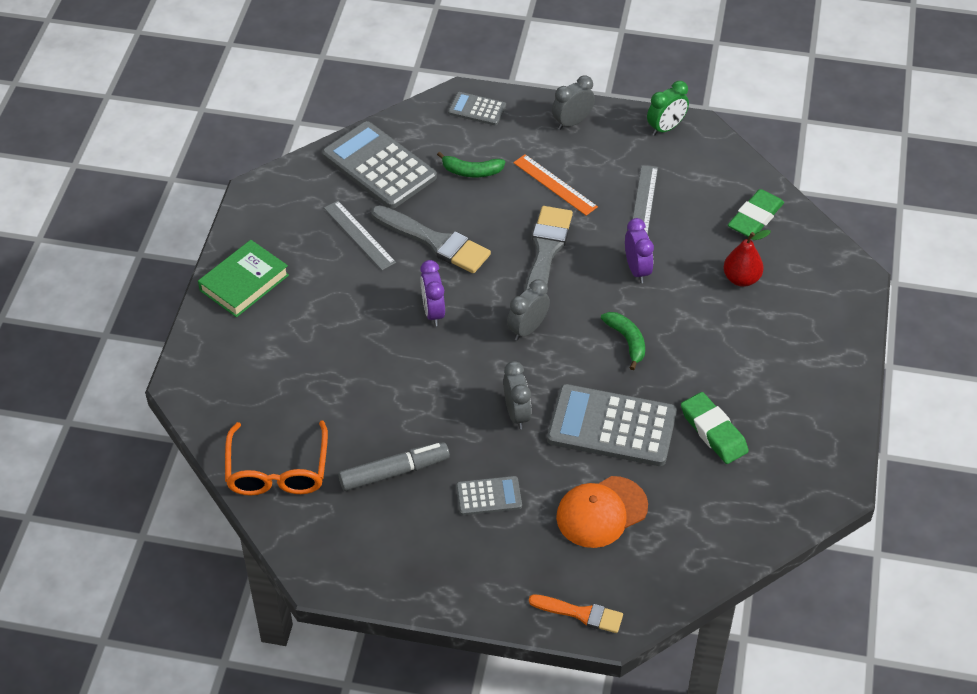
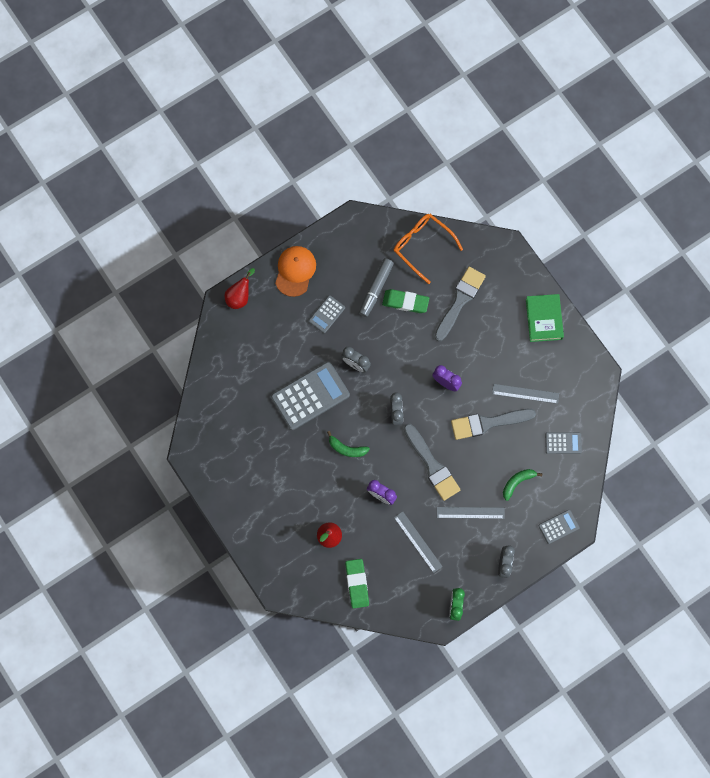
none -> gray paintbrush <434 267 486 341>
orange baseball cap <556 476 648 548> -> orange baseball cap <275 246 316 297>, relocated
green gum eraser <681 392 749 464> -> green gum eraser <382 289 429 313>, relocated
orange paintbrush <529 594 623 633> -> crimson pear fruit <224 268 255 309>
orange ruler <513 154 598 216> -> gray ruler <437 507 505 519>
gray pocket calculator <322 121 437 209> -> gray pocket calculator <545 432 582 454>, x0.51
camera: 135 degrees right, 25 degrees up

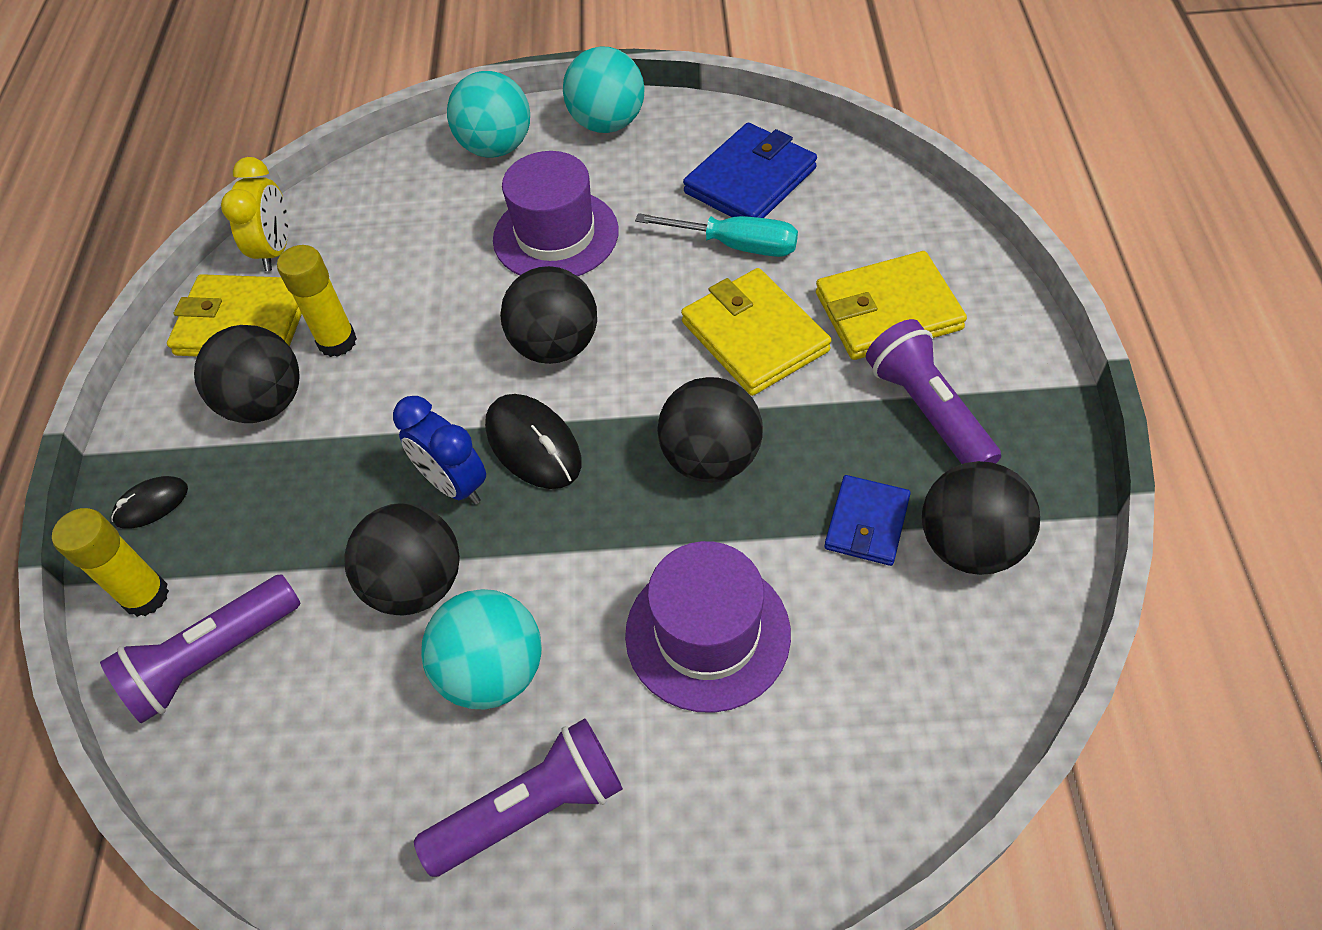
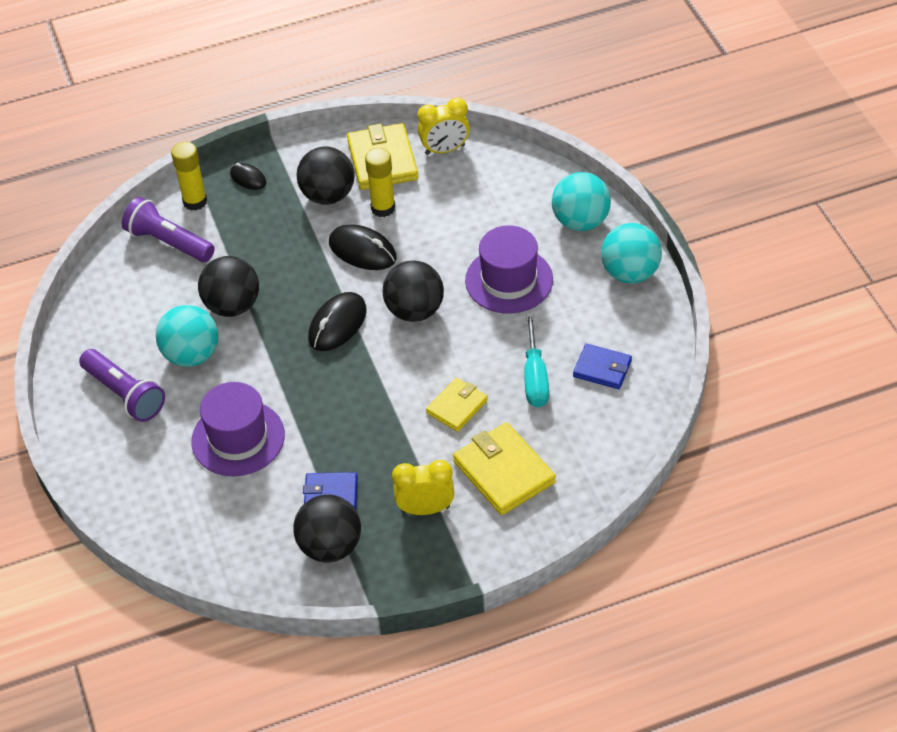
royal blue clock <393 396 486 505> -> none
jet-black sphere <657 377 763 483> -> none
none -> jet-black mouse <329 224 397 270>
purple torch <866 319 1001 464> -> yellow clock <392 460 454 515>
yellow wallet <681 268 831 396> -> yellow wallet <426 378 488 432>, x0.61
royal blue wallet <683 123 817 218> -> royal blue wallet <573 344 632 389>, x0.61
camera: 70 degrees right, 5 degrees down

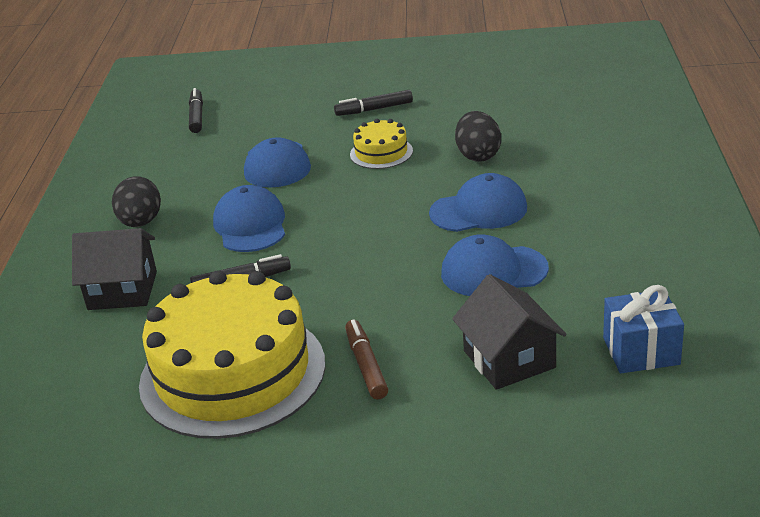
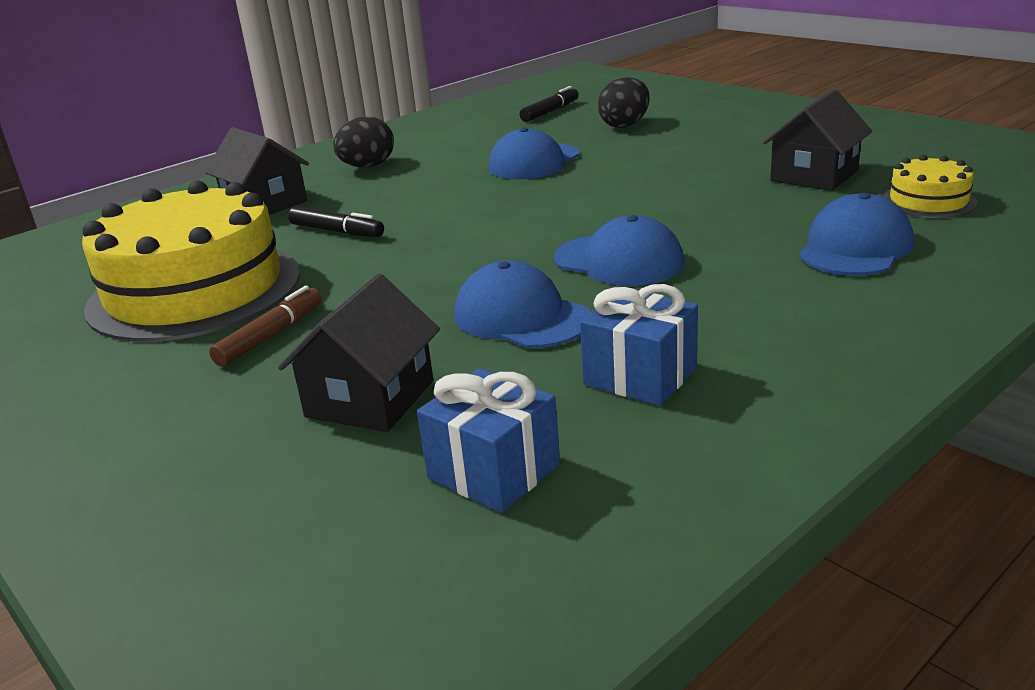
jet-black marker pen <334 90 413 116> -> none
none -> royal blue present <580 284 698 406>
none -> jet-black toy house <763 90 872 191>
royal blue baseball cap <213 185 285 252> -> royal blue baseball cap <799 193 914 275>, relocated
yellow gateau <350 119 413 169> -> yellow gateau <882 155 977 218>, relocated
jet-black egg shape <455 111 501 162> -> jet-black egg shape <598 77 650 128>, relocated
camera: 45 degrees right, 5 degrees down

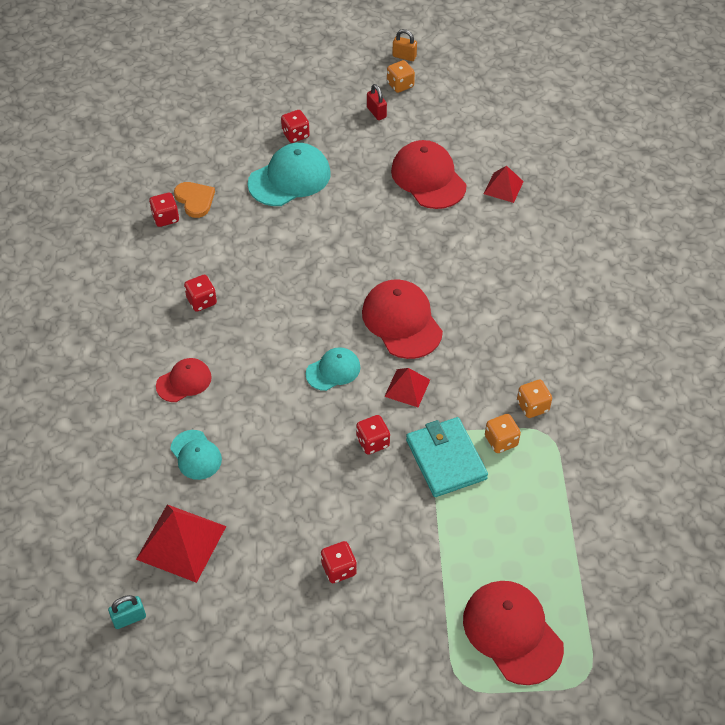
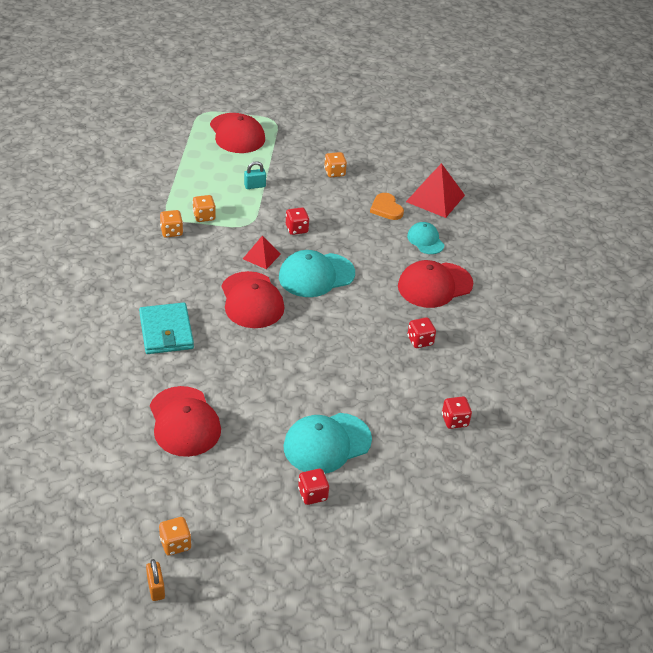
crimson padlock <367 84 387 120> -> none
crimson pyramid shape <484 166 524 203> -> none
teal padlock <108 595 146 629> -> teal padlock <244 161 266 189>, relocated
orange heart shape <174 182 215 218> -> orange heart shape <370 193 404 220>, relocated
teal wallet <406 417 488 497> -> teal wallet <139 302 194 354>, relocated
crimson die <321 541 357 583> -> orange die <324 152 347 177>
orange padlock <392 29 417 61> -> orange padlock <146 559 165 601>, 45 degrees clockwise
crimson baseball cap <156 358 212 402> -> crimson baseball cap <398 260 473 308>, x1.72
teal baseball cap <306 347 361 391> -> teal baseball cap <279 250 355 297>, x1.72
camera: 175 degrees left, 10 degrees down

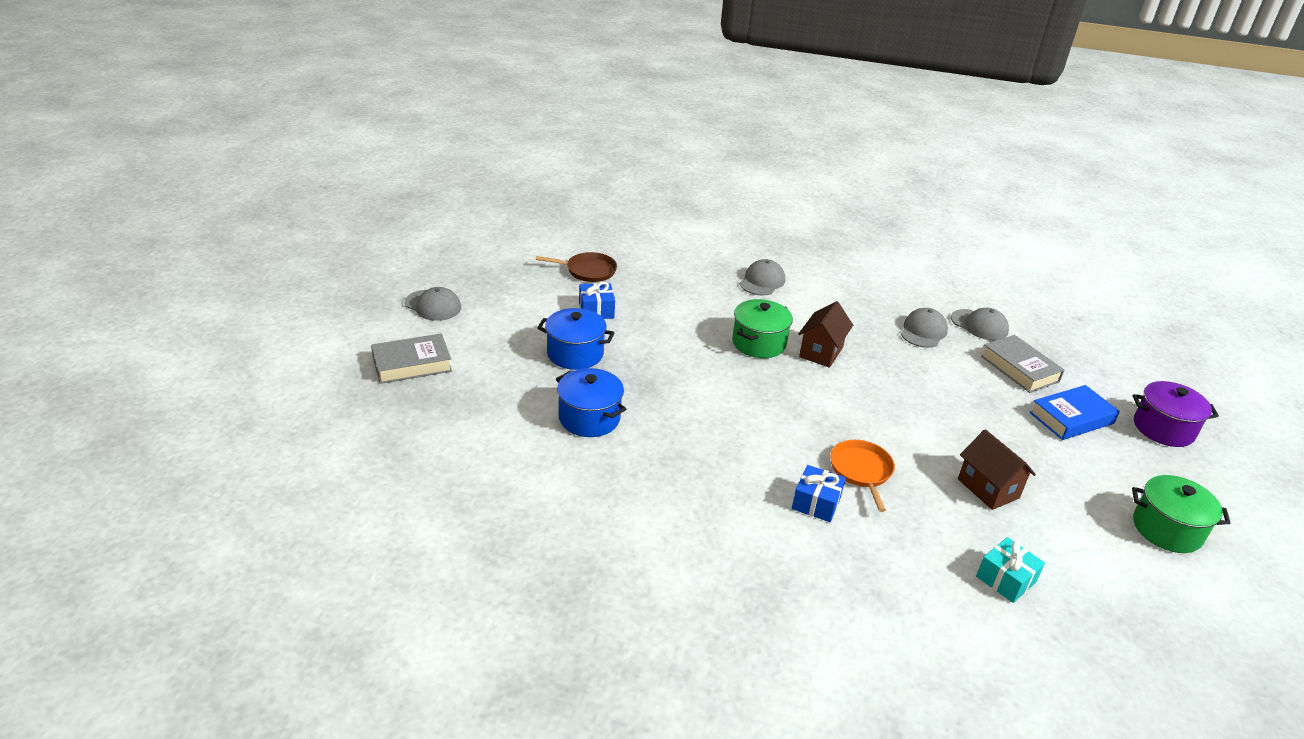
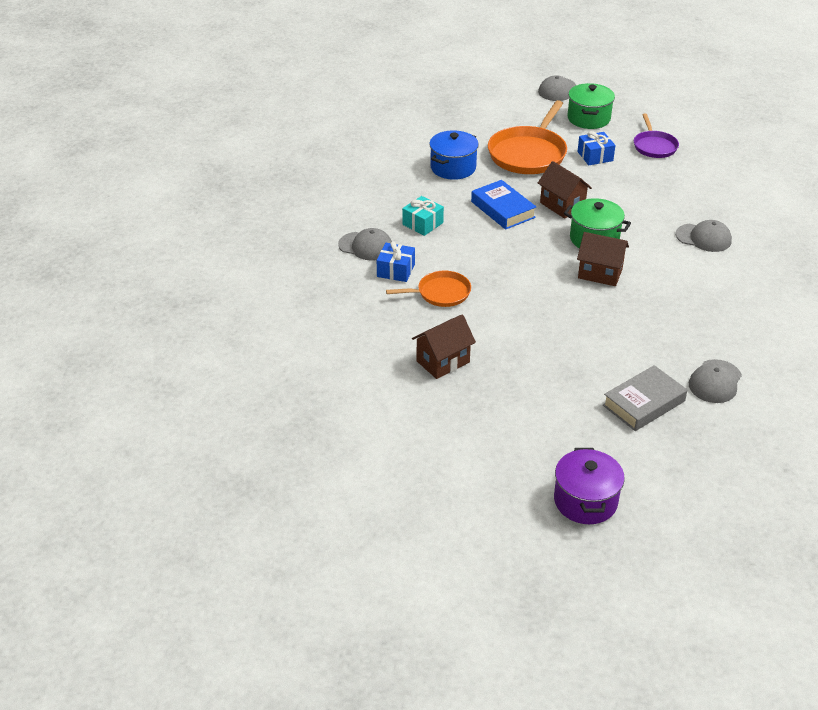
gray book <371 333 452 384> -> none
none -> dark brown toy house <538 161 592 219>
gray baseball cap <901 308 948 348> -> gray baseball cap <338 228 392 261>, relocated
teal present <976 537 1045 603> -> teal present <402 196 444 236>, relocated
royal blue book <1029 385 1120 440> -> royal blue book <471 180 536 230>, relocated
green stockpot <1132 475 1230 553> -> green stockpot <568 83 615 129>, relocated
royal blue stockpot <537 308 614 370> -> orange skillet <488 100 567 174>
dark brown skillet <536 252 617 282> -> purple skillet <634 114 679 158>
camera: 85 degrees right, 5 degrees up

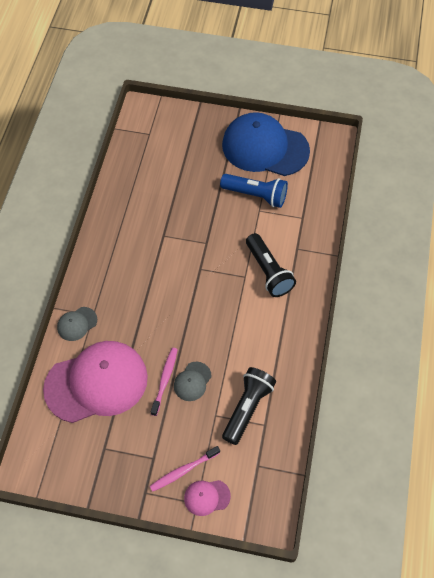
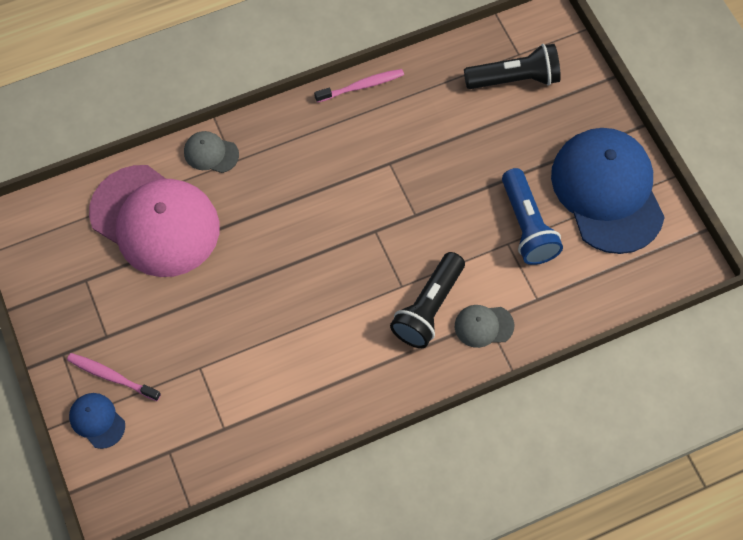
rosy dental brush <151 348 178 416> -> rosy dental brush <314 69 404 103>, relocated
gray baseball cap <174 362 212 401> -> gray baseball cap <455 305 514 348>, relocated
jet-black torch <222 367 276 445> -> jet-black torch <464 44 561 89>, relocated
rosy baseball cap <184 480 231 516> -> royal blue baseball cap <69 393 125 449>
camera: 55 degrees right, 5 degrees up

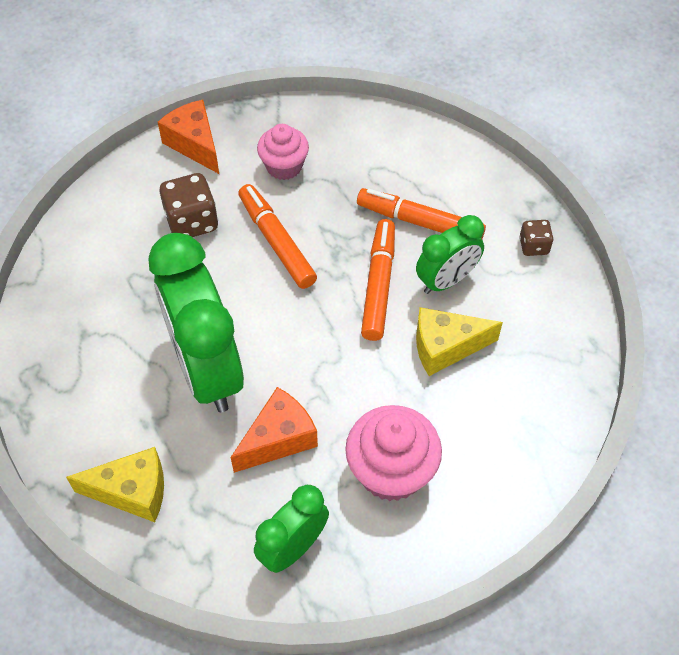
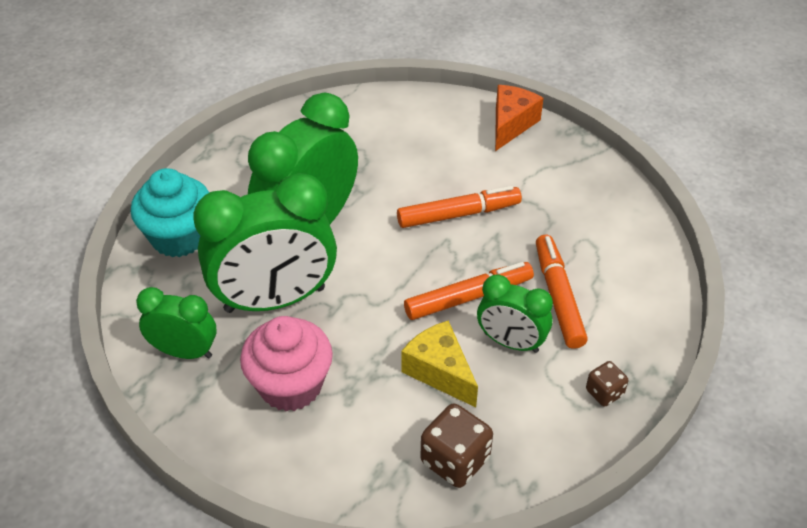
rosy fairy cake <257 124 309 180> -> none
dark brown die <160 173 218 237> -> dark brown die <420 404 493 488>, relocated
yellow cheese <66 447 164 522> -> teal fairy cake <131 168 209 257>
orange cheese <231 387 318 473> -> green clock <193 173 337 313>
orange marker pen <238 184 317 289> -> orange marker pen <397 186 522 228>, 45 degrees clockwise
camera: 60 degrees right, 10 degrees down

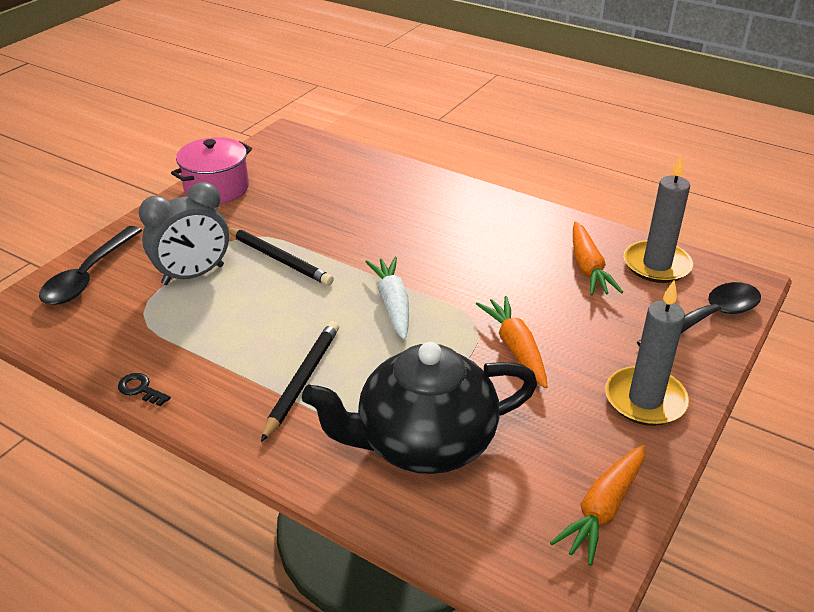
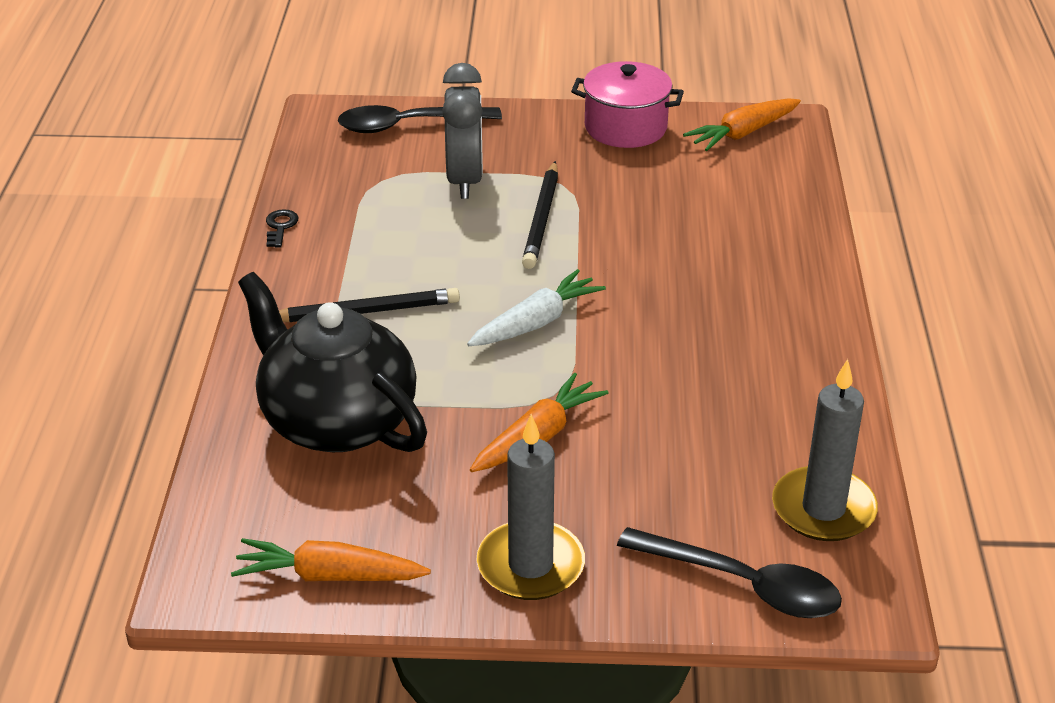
orange carrot <573 221 623 296> -> orange carrot <683 98 801 151>, relocated
gray clock <139 182 229 285> -> gray clock <442 63 483 199>, 120 degrees counterclockwise
camera: 60 degrees right, 0 degrees up

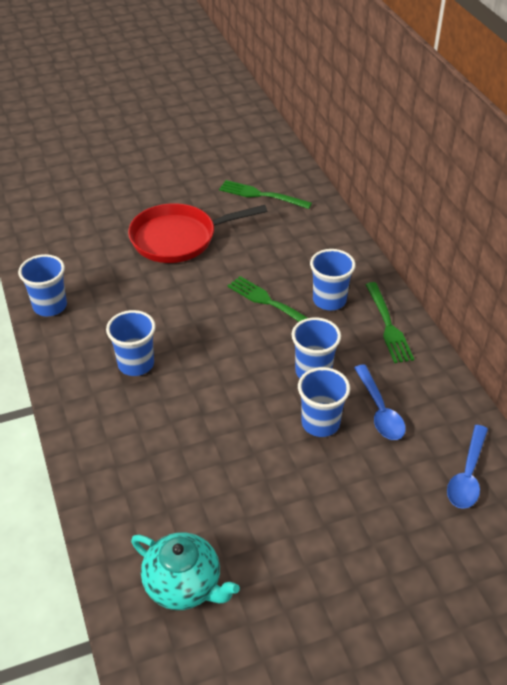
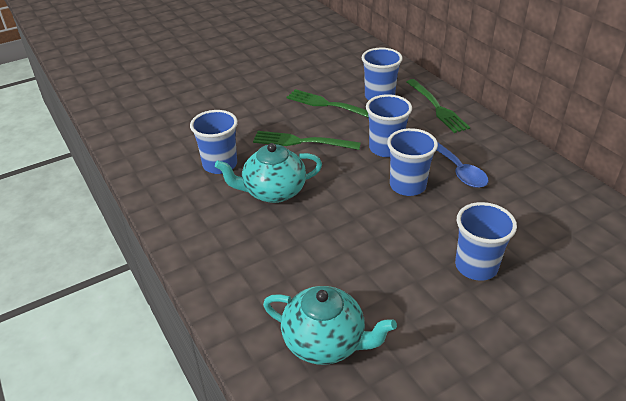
crimson skillet <128 203 267 263> -> none
royal blue tablespoon <447 425 488 509> -> none
none -> teal china teapot <215 143 322 203>
royal blue cup <18 254 67 316> -> royal blue cup <455 202 517 281>, relocated
green dinner fork <219 180 312 209> -> green dinner fork <253 131 361 150>, relocated
camera: 10 degrees left, 5 degrees down

